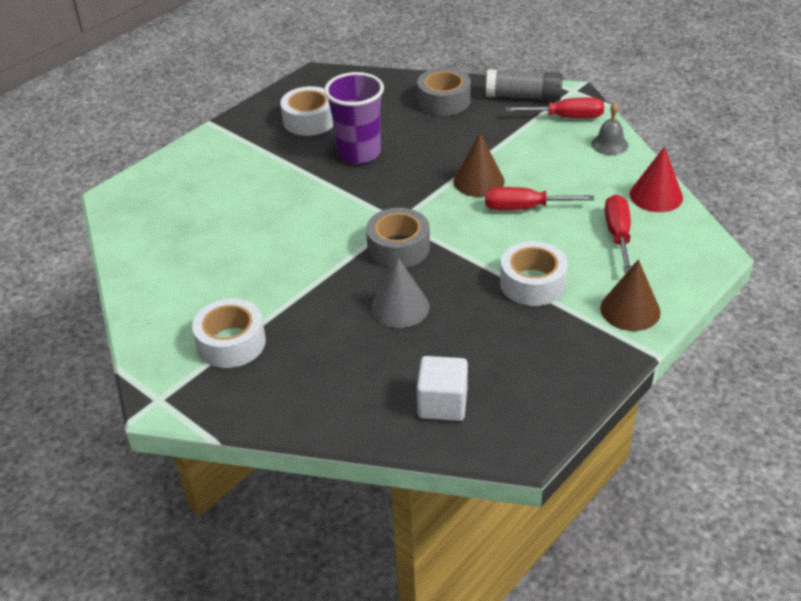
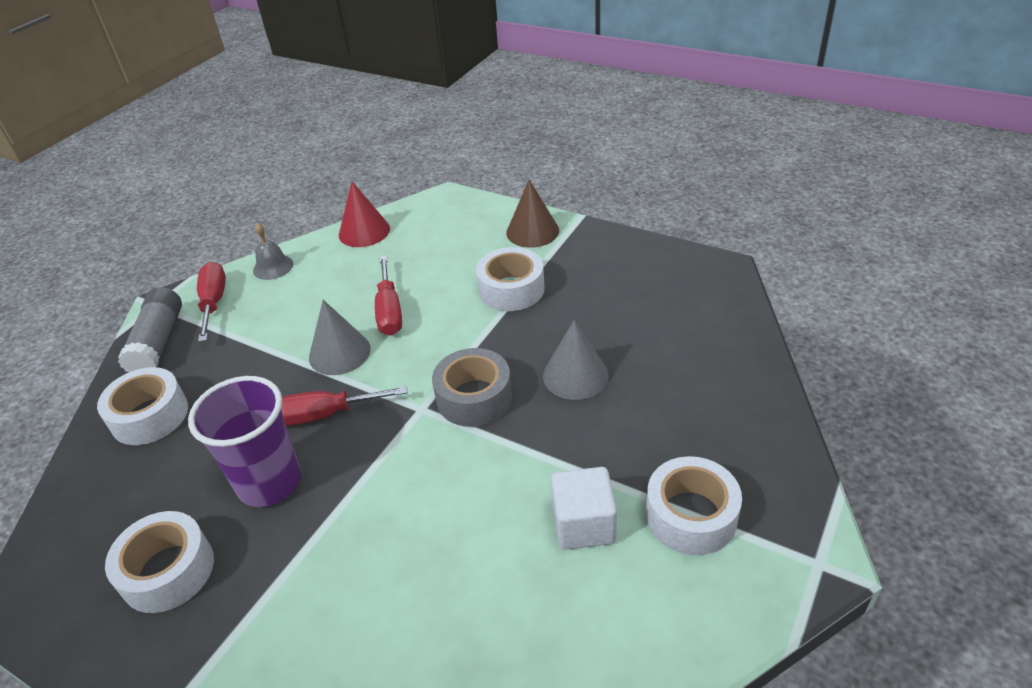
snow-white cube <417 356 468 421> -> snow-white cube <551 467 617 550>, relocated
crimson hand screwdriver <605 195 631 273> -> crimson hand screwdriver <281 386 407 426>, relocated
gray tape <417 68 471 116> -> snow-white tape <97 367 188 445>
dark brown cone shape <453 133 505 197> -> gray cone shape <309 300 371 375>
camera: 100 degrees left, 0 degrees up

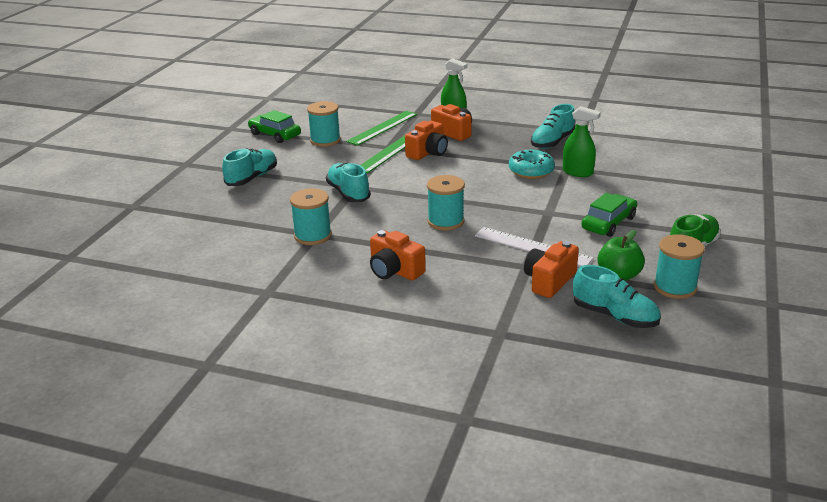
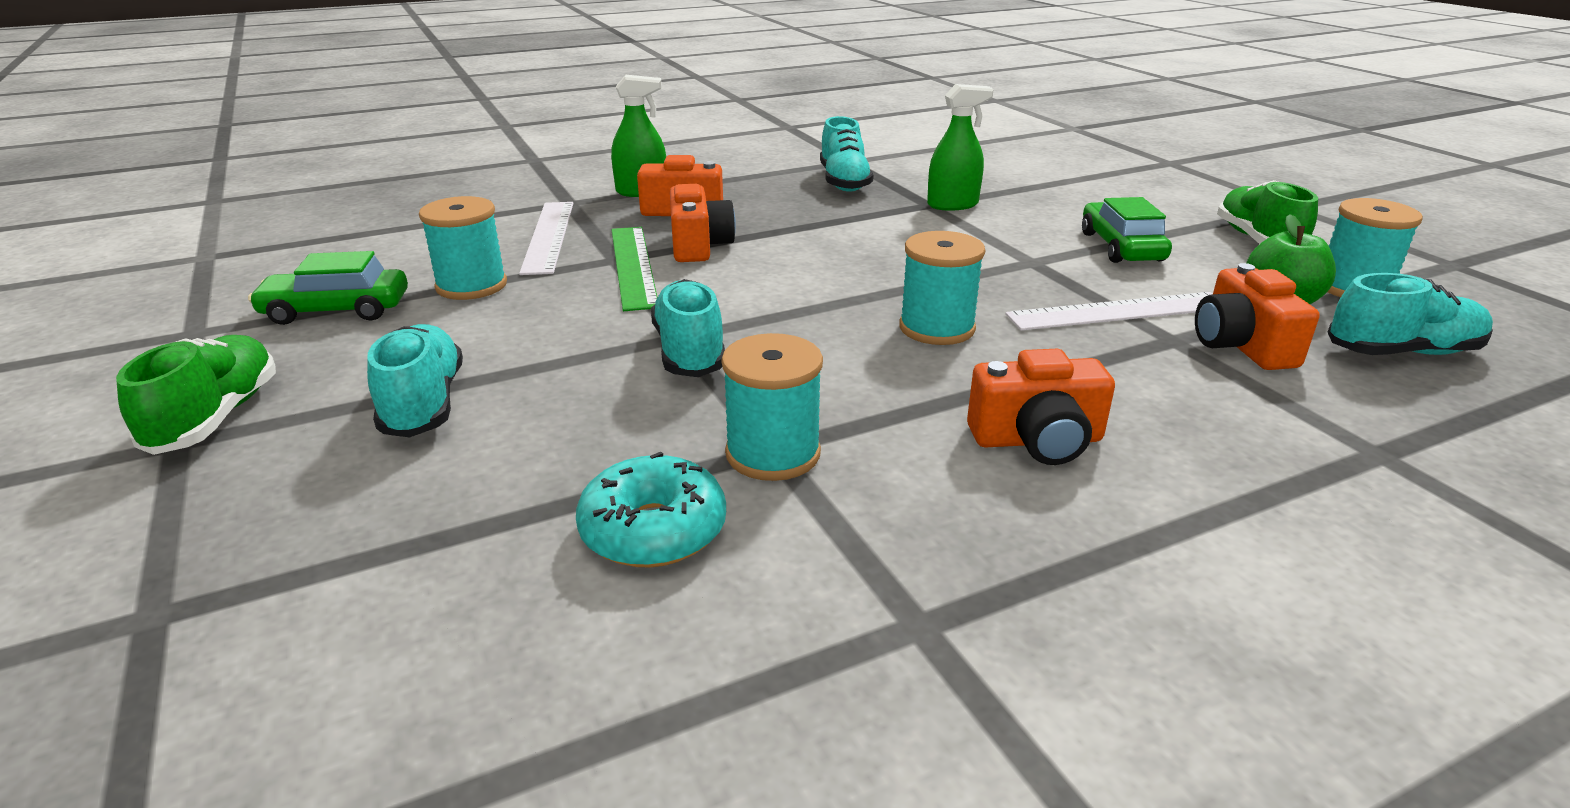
none -> green sneaker <116 335 276 455>
teal glazed donut <509 150 555 179> -> teal glazed donut <576 452 726 567>, relocated
green ruler <346 111 417 146> -> snow-white ruler <519 202 574 275>
teal sneaker <326 163 371 202> -> teal sneaker <651 279 725 377>, 60 degrees clockwise
camera: 45 degrees left, 0 degrees up

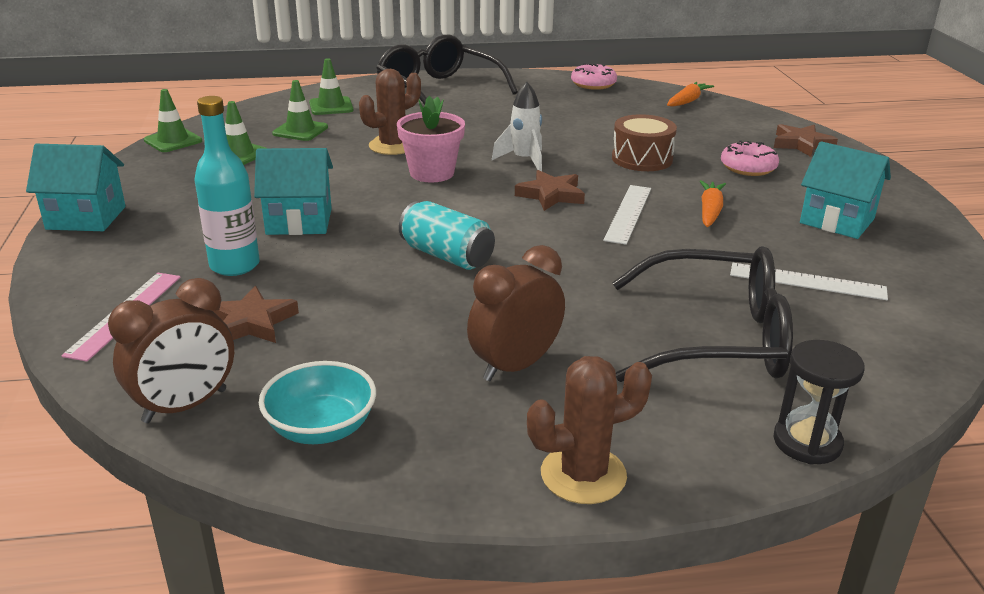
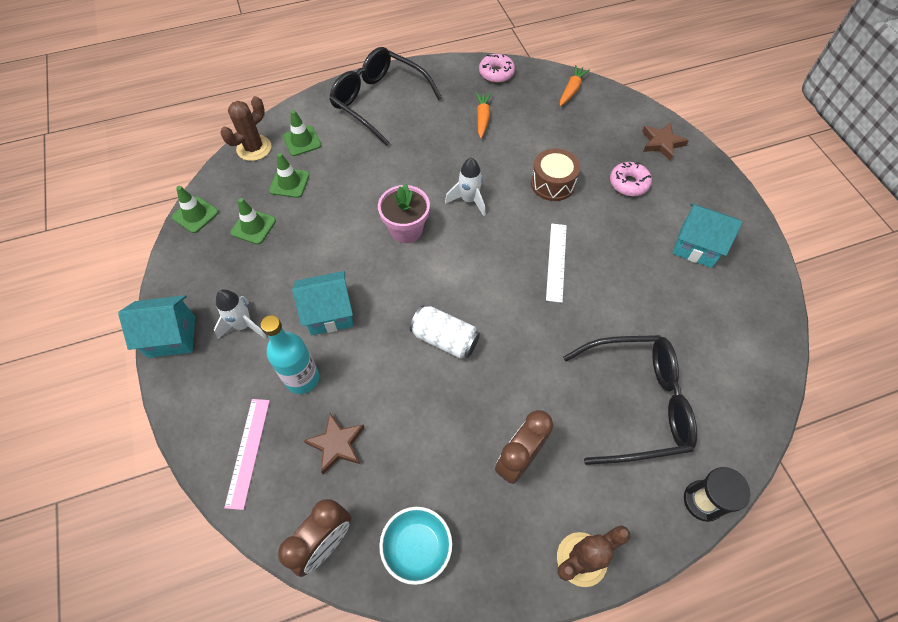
dark brown star <515 170 585 211> -> none
snow-white ruler <730 263 888 300> -> none
none -> snow-white spaceship <214 289 267 339>
dark brown saguaro cactus <359 69 421 155> -> dark brown saguaro cactus <221 96 271 161>, relocated
orange carrot <700 180 726 227> -> orange carrot <475 92 491 139>, relocated
teal can <399 201 495 270> -> snow-white can <410 305 480 359>
camera: 10 degrees left, 30 degrees up

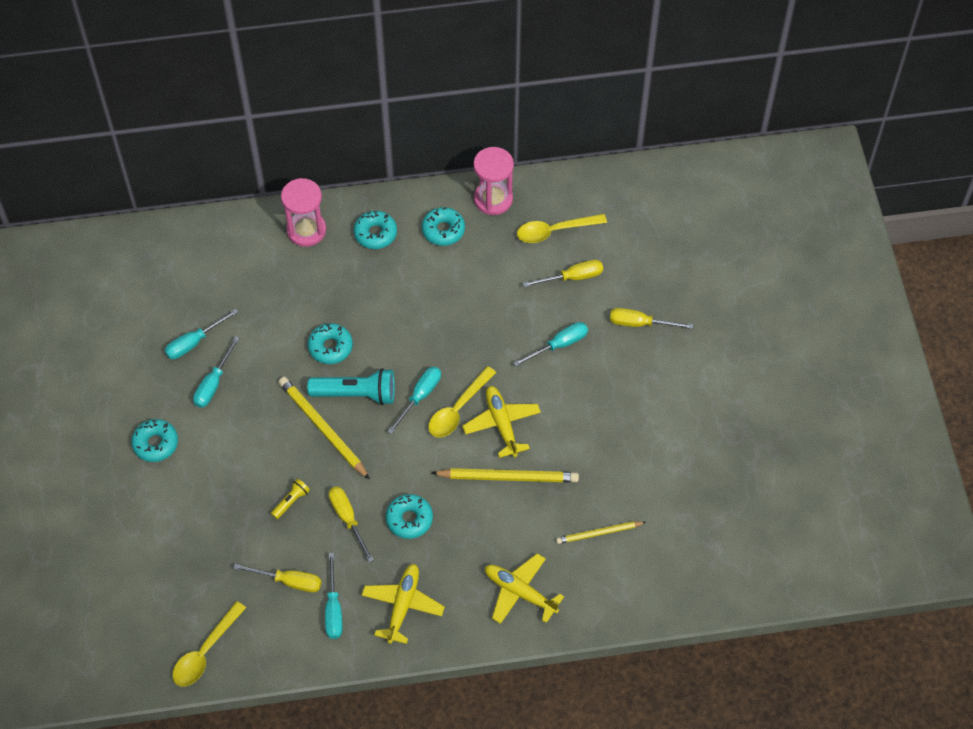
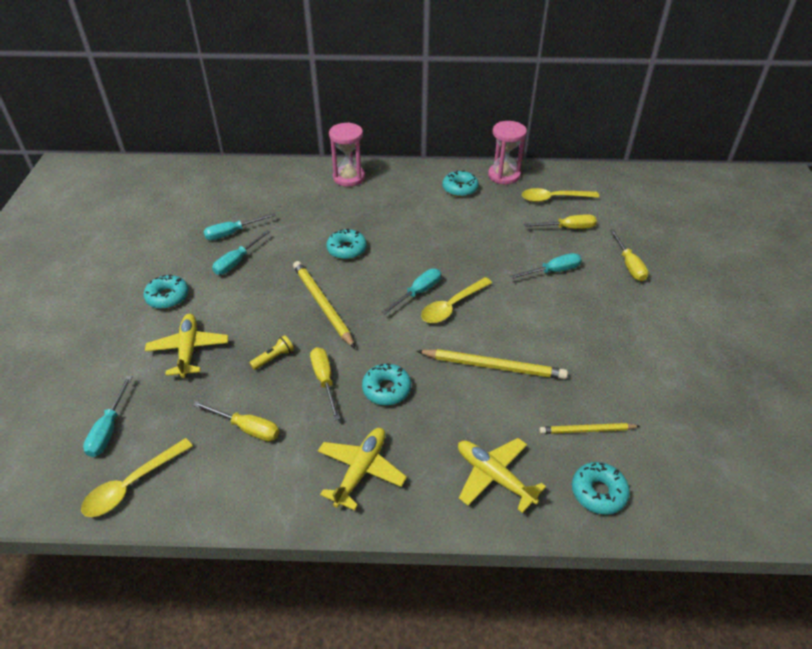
teal torch <307 368 395 405> -> none
teal hand screwdriver <325 553 343 639> -> teal hand screwdriver <83 376 132 457>, relocated
teal glazed donut <354 211 397 249> -> teal glazed donut <572 462 630 515>, relocated
yellow toy plane <462 386 541 458> -> yellow toy plane <145 314 228 378>, relocated
yellow hand screwdriver <610 308 693 329> -> yellow hand screwdriver <610 229 649 281>, 120 degrees counterclockwise
camera: 10 degrees right, 15 degrees down

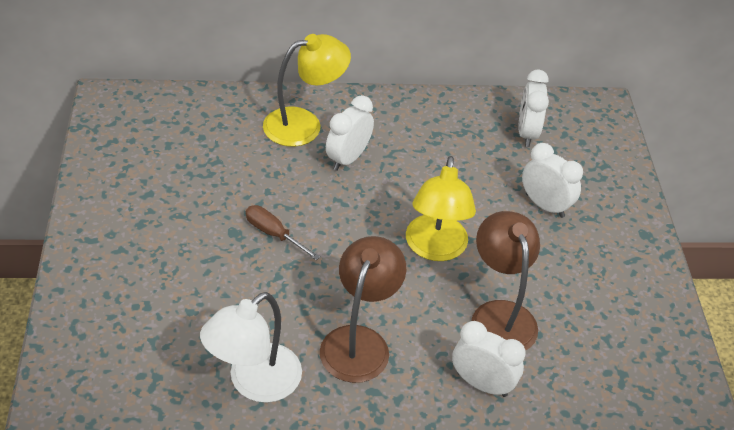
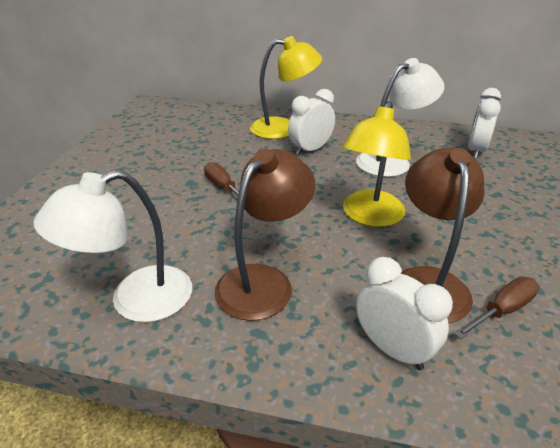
snow-white clock <522 143 583 218> -> none
none -> snow-white lamp <356 58 444 177>
none -> dark brown hand screwdriver <454 277 539 339>
camera: 20 degrees right, 10 degrees down

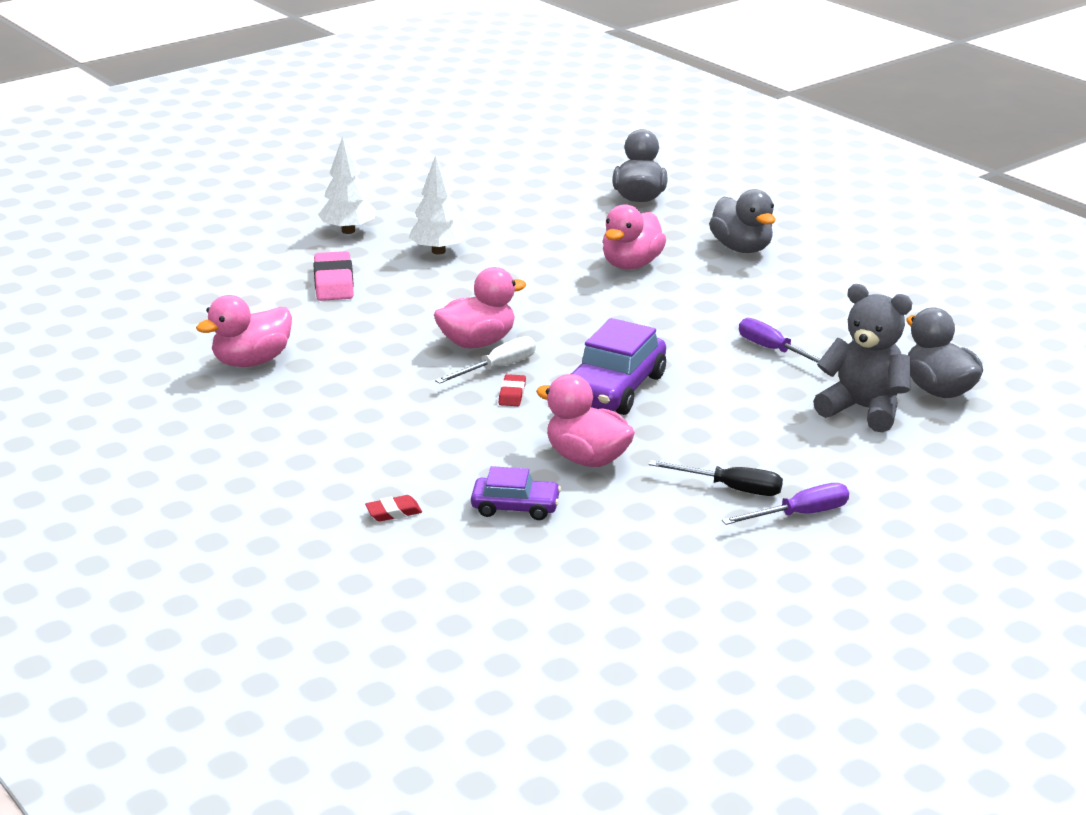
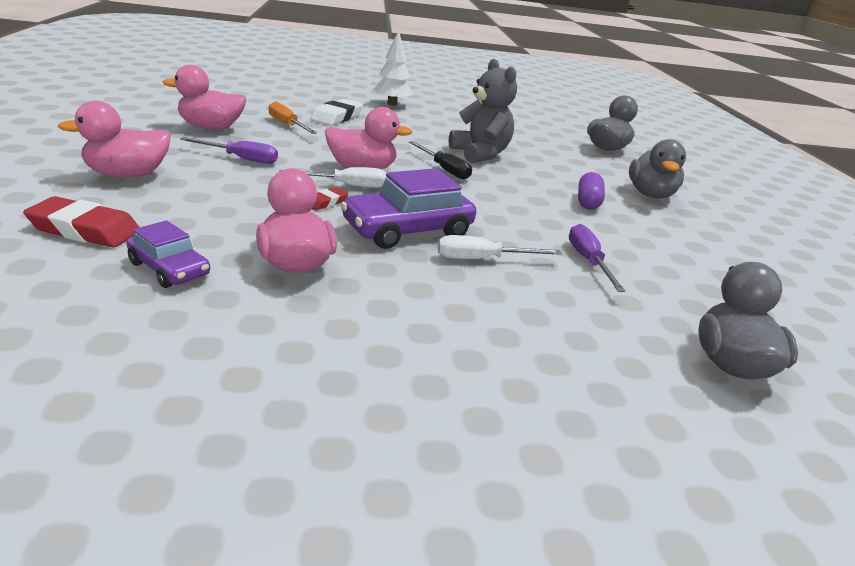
snow-white tree <409 155 468 255> -> none
none -> orange hand screwdriver <269 101 317 134>
none -> snow-white hand screwdriver <438 235 562 259>
none -> purple pill <578 172 605 209>
rosy toy duck <603 204 666 270> -> rosy toy duck <58 100 171 177>, relocated
jet-black hand screwdriver <649 460 783 496> -> jet-black hand screwdriver <409 141 472 180>, relocated
purple hand screwdriver <722 483 849 525> -> purple hand screwdriver <180 137 278 164>, relocated
gray teddy bear <813 284 912 432> -> gray teddy bear <449 59 517 163>, relocated
rosy gum eraser <313 251 354 301> -> snow-white gum eraser <310 99 363 126>
crimson gum eraser <365 495 422 521> -> crimson gum eraser <23 196 140 248>, x1.88
camera: 30 degrees right, 0 degrees up

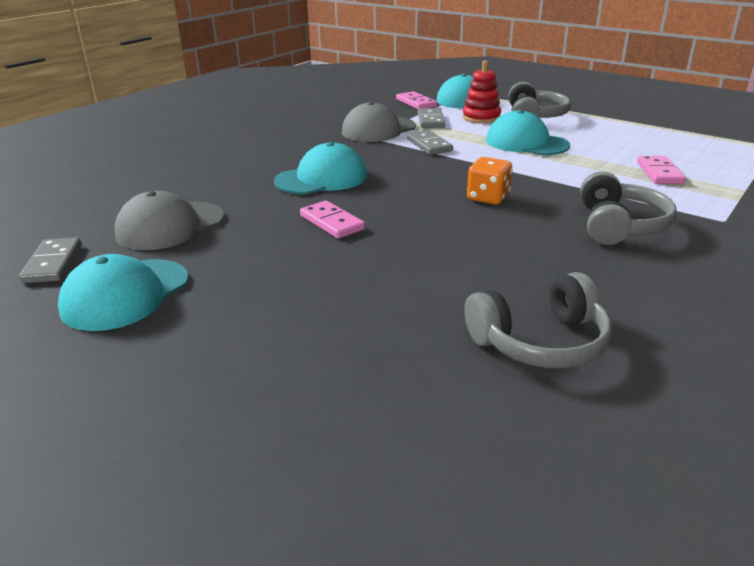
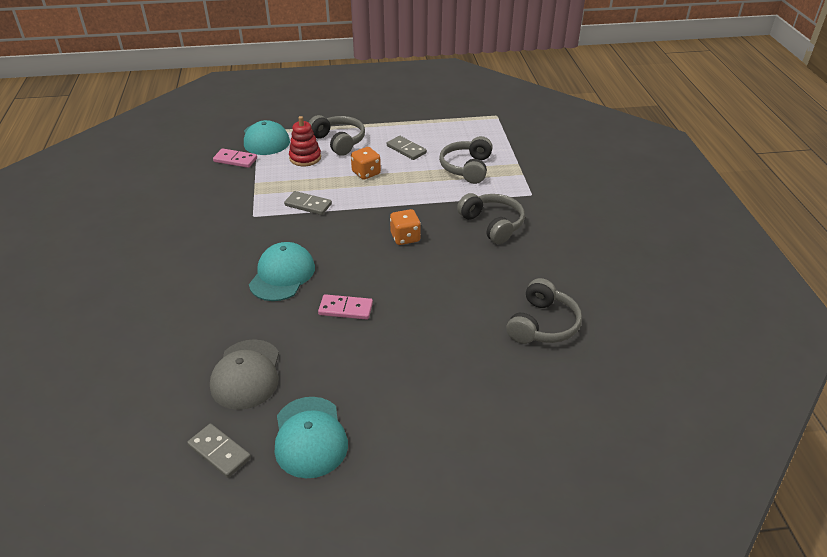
gray baseball cap <342 102 416 142> -> none
gray domino tile <418 108 445 128> -> gray domino tile <387 136 427 160>, relocated
teal baseball cap <486 110 570 155> -> orange die <351 147 381 180>
rosy domino tile <637 156 686 184> -> gray headphones <439 136 493 184>
camera: 45 degrees left, 10 degrees up

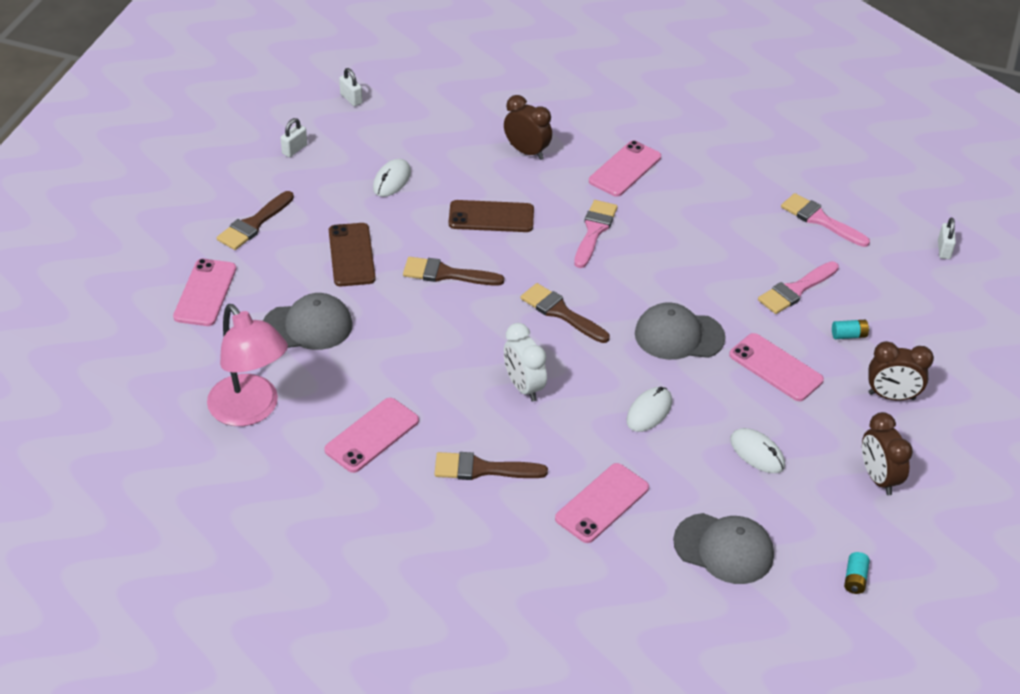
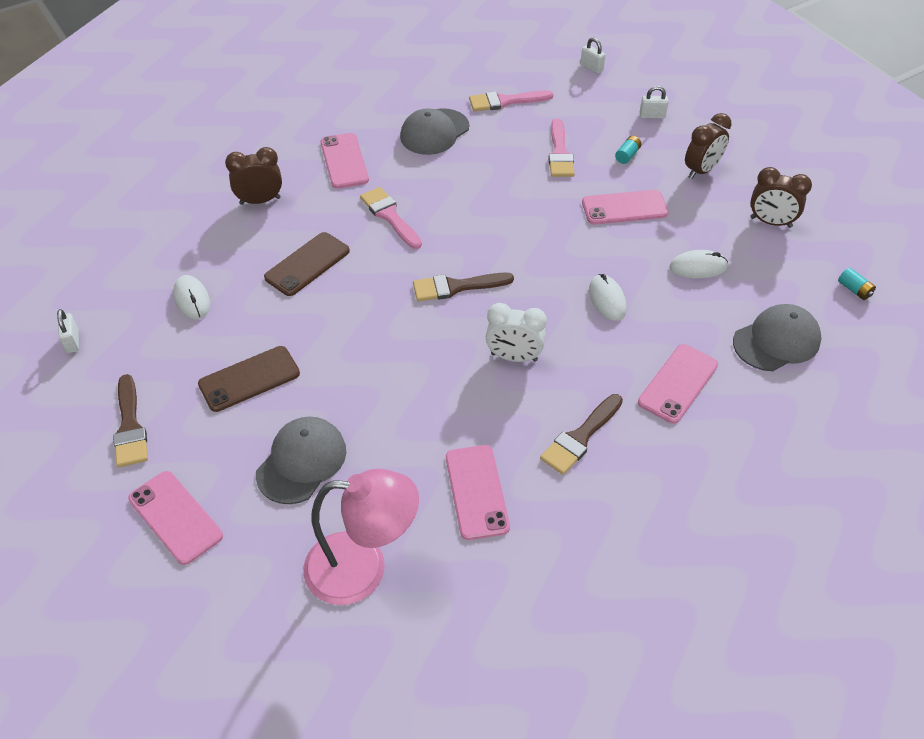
dark brown paintbrush <403 257 504 286> -> none
snow-white padlock <339 68 362 106> -> snow-white padlock <640 86 669 119>, relocated
gray baseball cap <635 302 725 360> -> gray baseball cap <400 108 469 155>, relocated
dark brown phone <329 223 376 286> -> dark brown phone <198 346 300 412>, 60 degrees counterclockwise
rosy phone <555 463 649 543> -> rosy phone <638 344 718 424>, 45 degrees clockwise
camera: 50 degrees left, 5 degrees up

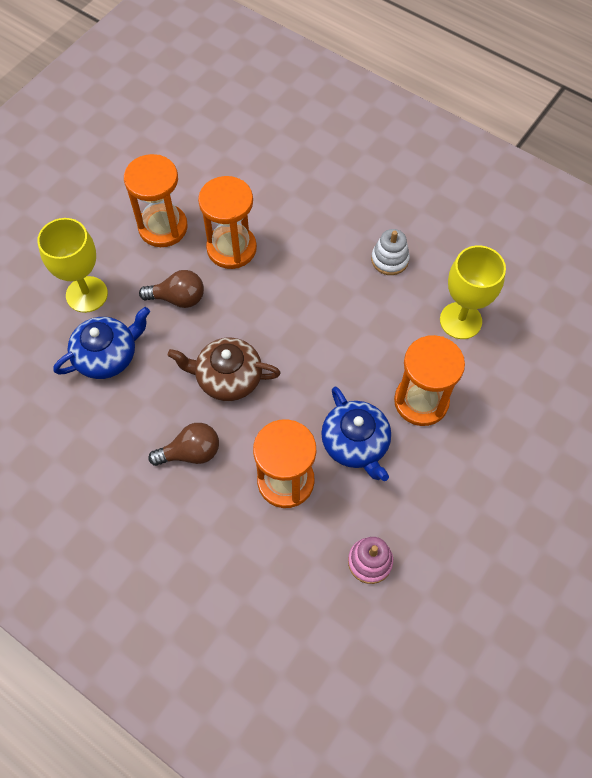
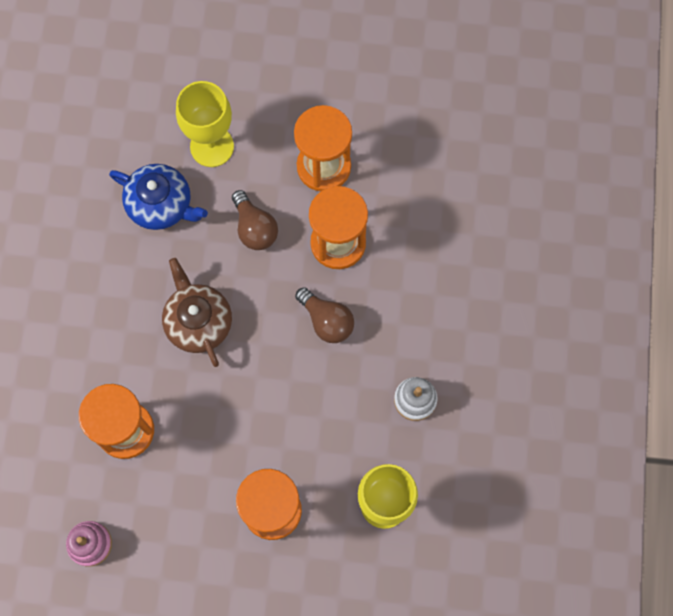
royal blue china teapot <321 386 391 481> -> none
dark brown light bulb <148 423 219 466> -> dark brown light bulb <295 287 354 343>, relocated
camera: 60 degrees right, 10 degrees up

